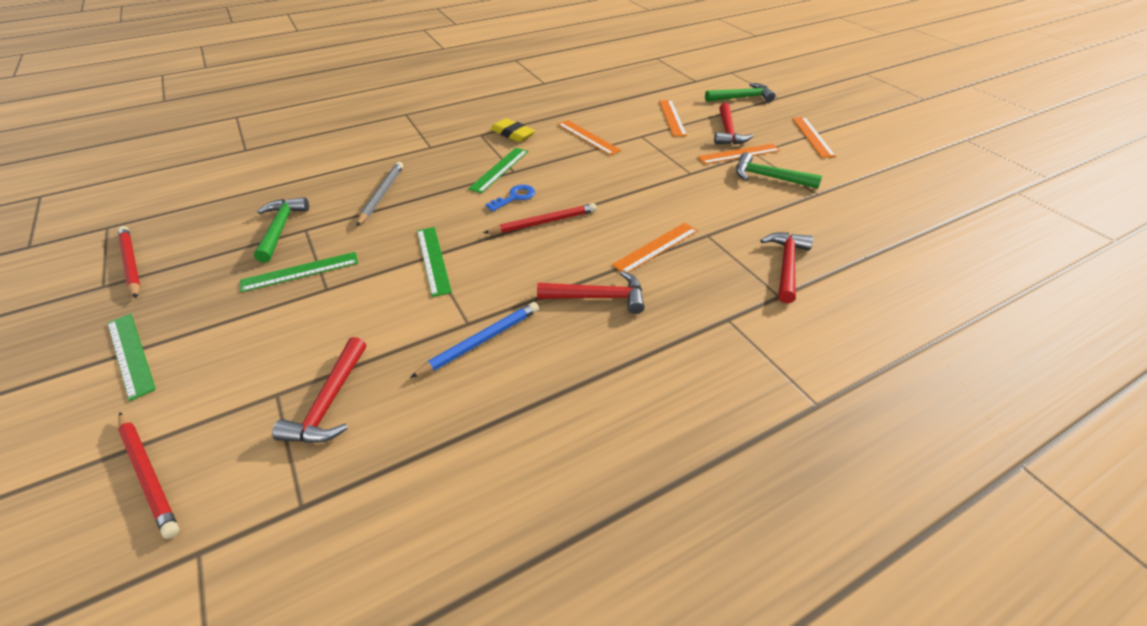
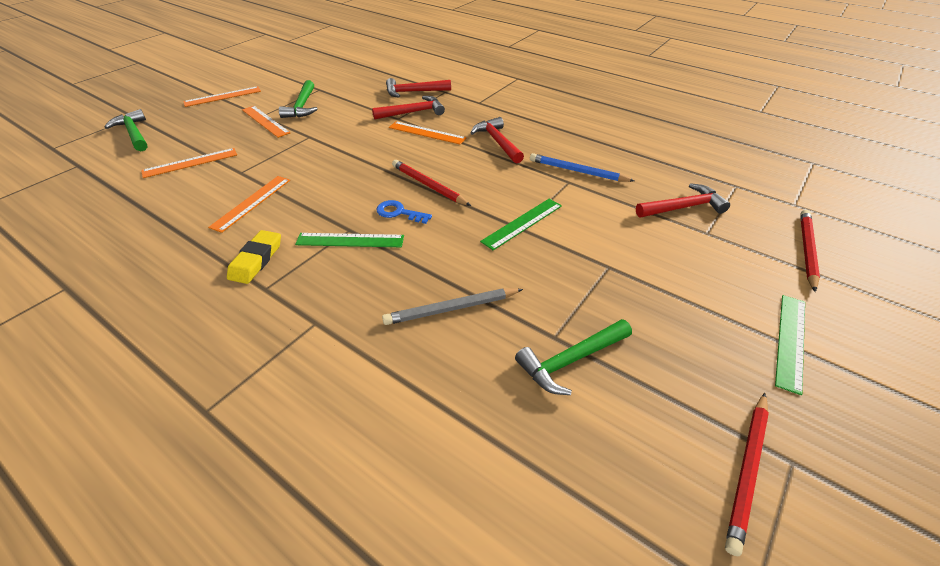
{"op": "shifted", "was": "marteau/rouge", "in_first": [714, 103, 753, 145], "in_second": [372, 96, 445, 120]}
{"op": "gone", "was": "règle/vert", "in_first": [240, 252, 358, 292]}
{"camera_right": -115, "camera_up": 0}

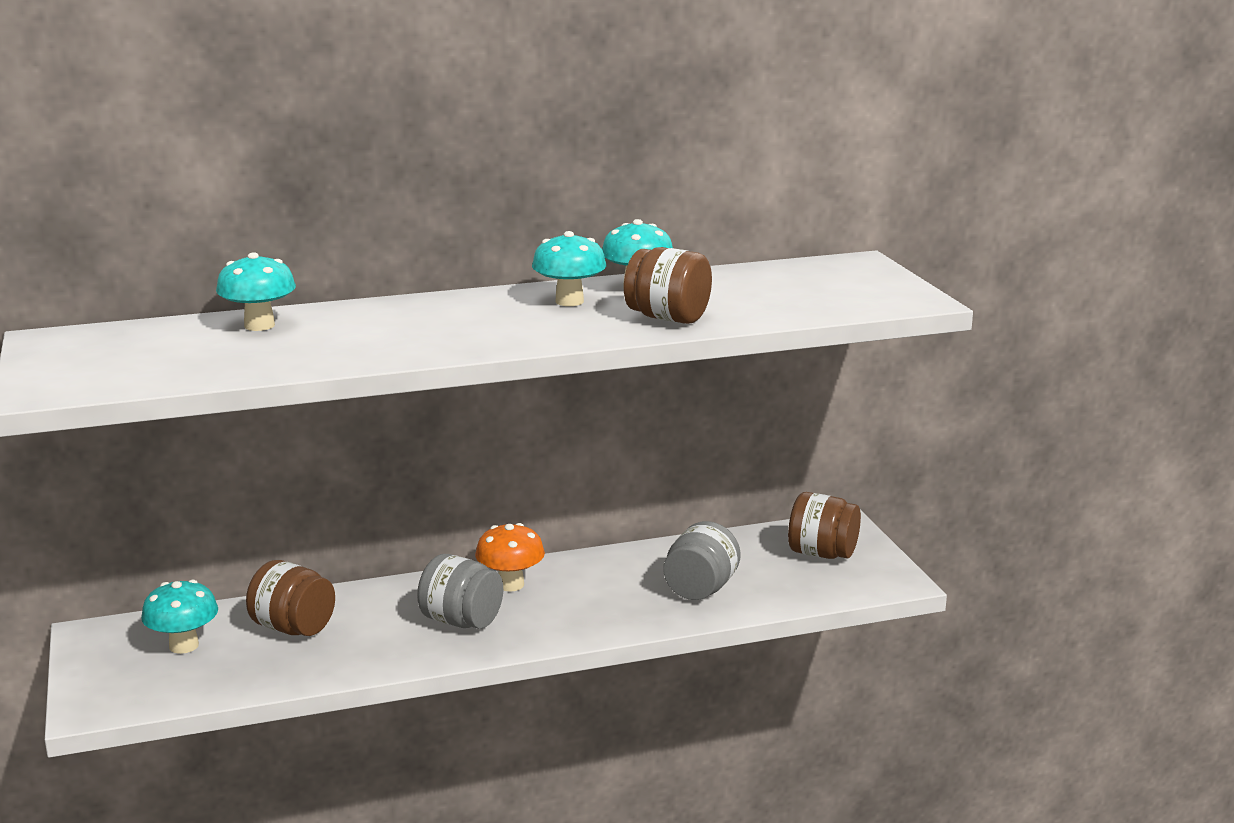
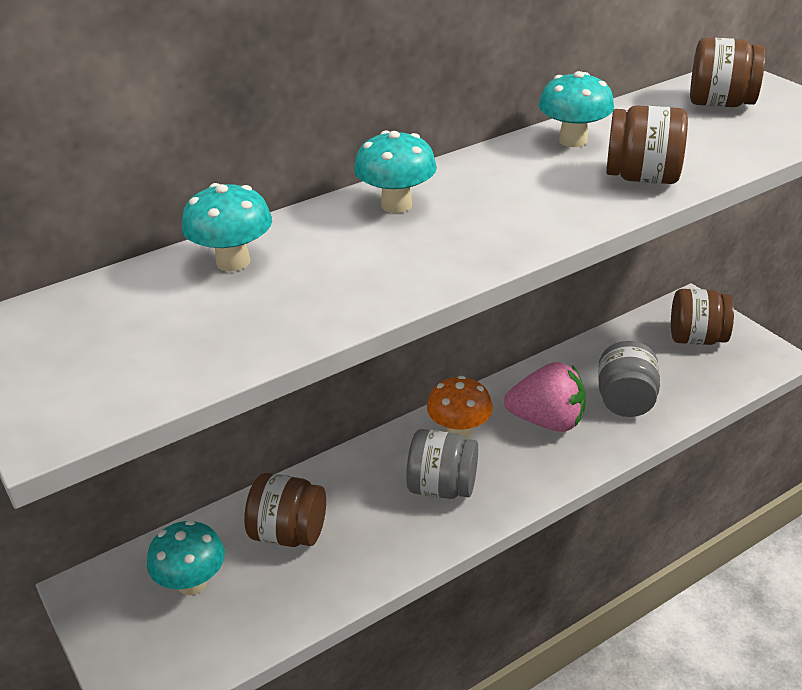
{"op": "shifted", "was": "champignon/turquoise", "in_first": [532, 231, 606, 306], "in_second": [354, 130, 437, 213]}
{"op": "new", "now": "bocal/marron", "in_second": [690, 38, 765, 107]}
{"op": "new", "now": "fraise/rose", "in_second": [504, 362, 586, 432]}
{"camera_right": -15, "camera_up": 15}

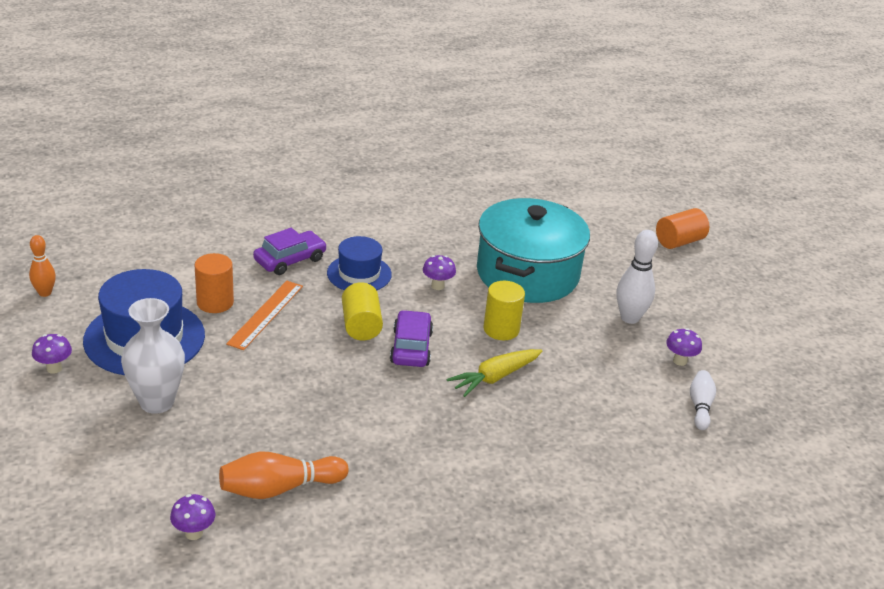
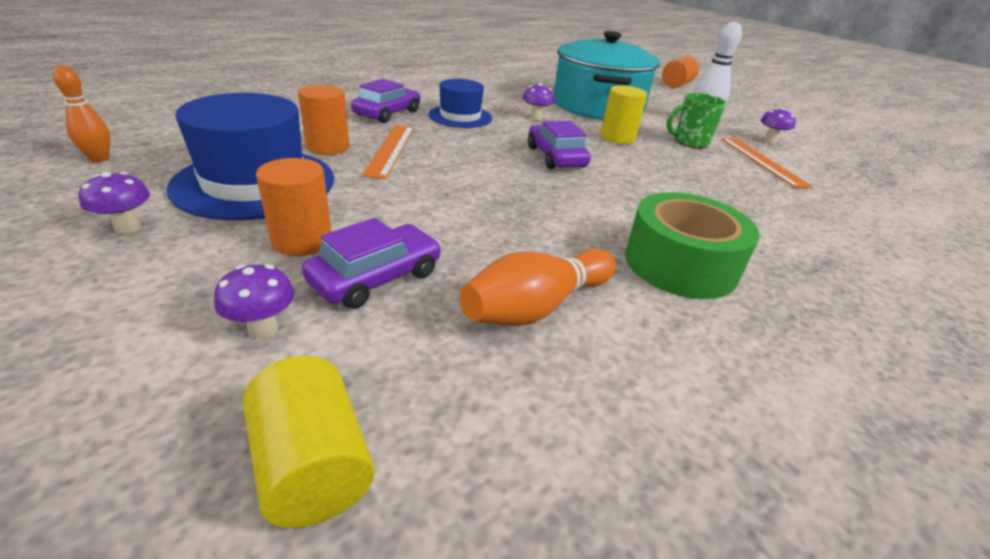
{"op": "shifted", "was": "cylindre/jaune", "in_first": [342, 282, 383, 341], "in_second": [243, 356, 375, 528]}
{"op": "swapped", "was": "vase/blanc", "now": "cylindre/orange", "in_first": [121, 298, 185, 414], "in_second": [256, 158, 332, 256]}
{"op": "gone", "was": "carotte/jaune", "in_first": [446, 349, 542, 397]}
{"op": "gone", "was": "quille/blanc", "in_first": [690, 370, 716, 430]}
{"op": "shifted", "was": "champignon/violet", "in_first": [170, 494, 215, 540], "in_second": [214, 264, 294, 339]}
{"op": "new", "now": "tasse/vert", "in_second": [667, 93, 726, 148]}
{"op": "new", "now": "règle/orange", "in_second": [721, 138, 813, 188]}
{"op": "new", "now": "ruban adhésif/vert", "in_second": [625, 192, 760, 299]}
{"op": "new", "now": "voiture/violet", "in_second": [302, 218, 441, 309]}
{"camera_right": -20, "camera_up": 0}

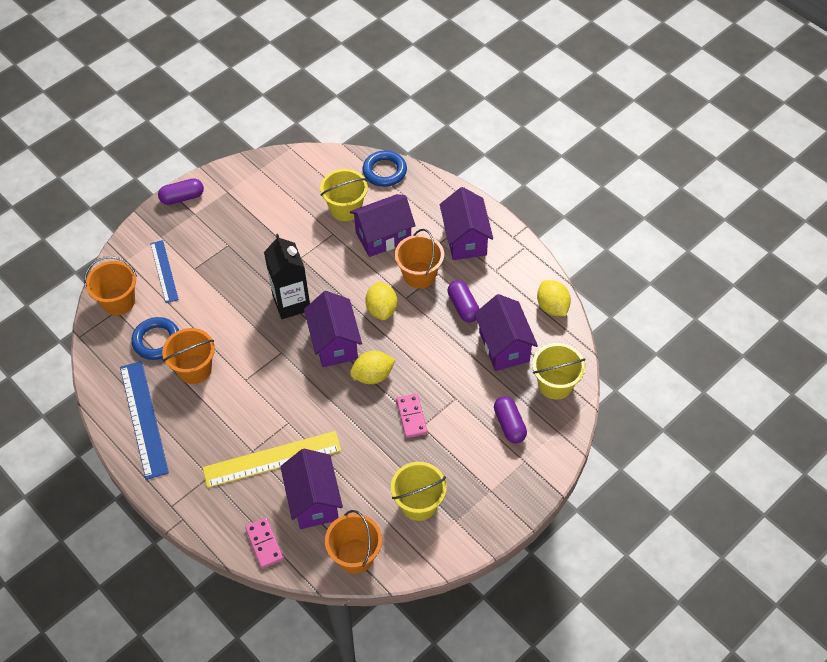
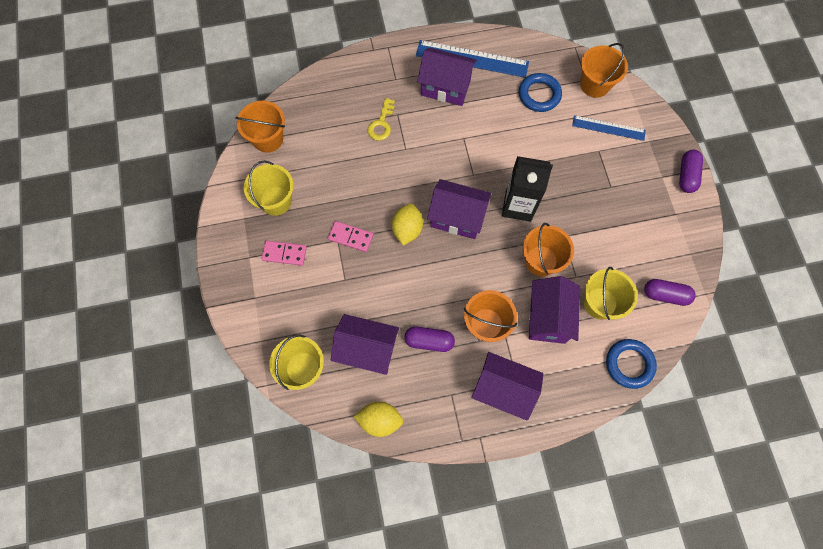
{"op": "gone", "was": "citron/jaune", "in_first": [365, 281, 397, 320]}
{"op": "shifted", "was": "seau/orange", "in_first": [162, 328, 215, 384], "in_second": [523, 223, 574, 276]}
{"op": "shifted", "was": "gélule/violet", "in_first": [494, 396, 527, 444], "in_second": [644, 279, 696, 306]}
{"op": "swapped", "was": "règle/jaune", "now": "clé/jaune", "in_first": [203, 431, 342, 488], "in_second": [368, 98, 395, 141]}
{"op": "shifted", "was": "maison/violet", "in_first": [280, 449, 343, 529], "in_second": [417, 48, 477, 106]}
{"op": "shifted", "was": "domino/rose", "in_first": [245, 518, 283, 568], "in_second": [262, 241, 307, 266]}
{"camera_right": 120, "camera_up": 15}

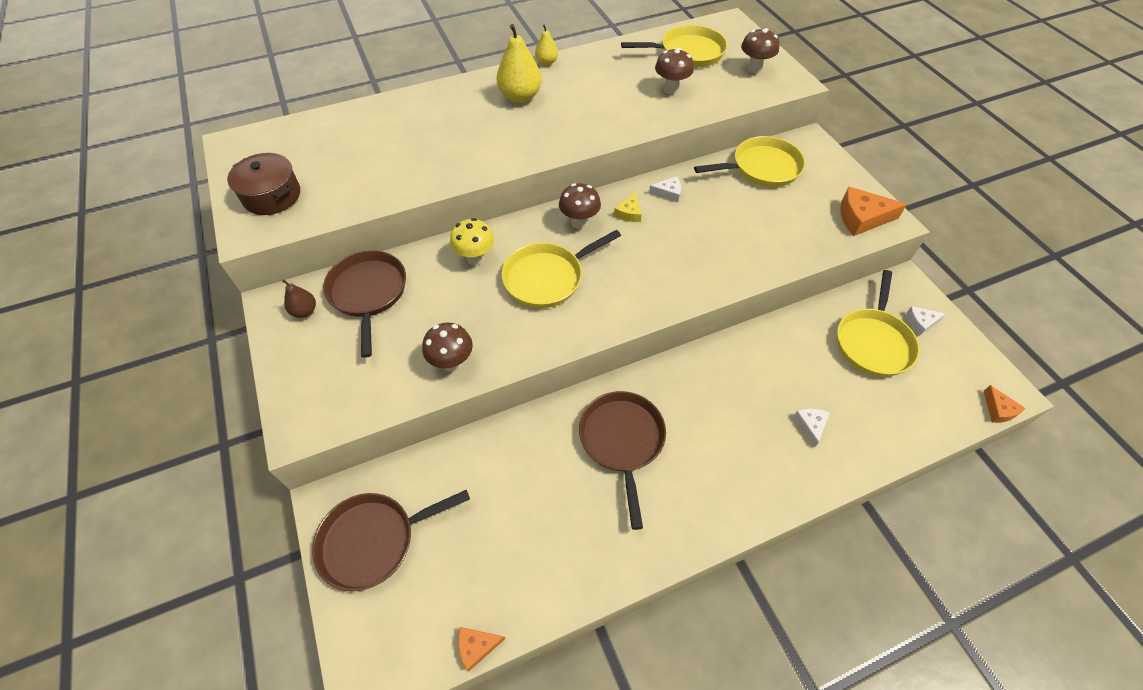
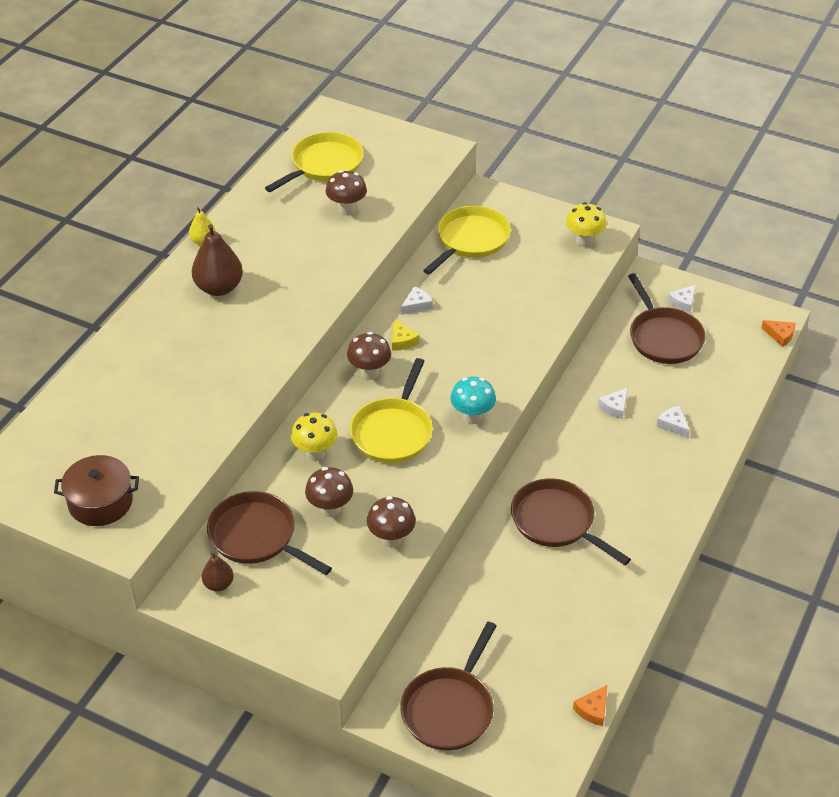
{"op": "repainted", "was": "poire/jaune", "now": "poire/marron", "in_first": [496, 24, 542, 103], "in_second": [192, 224, 243, 296]}
{"op": "shifted", "was": "champignon/marron", "in_first": [741, 28, 779, 74], "in_second": [305, 467, 353, 517]}
{"op": "swapped", "was": "fromage/orange", "now": "champignon/jaune", "in_first": [840, 187, 907, 236], "in_second": [566, 202, 607, 247]}
{"op": "repainted", "was": "poêle/jaune", "now": "poêle/marron", "in_first": [837, 270, 920, 377], "in_second": [628, 273, 706, 364]}
{"op": "new", "now": "champignon/turquoise", "in_second": [450, 376, 496, 424]}
{"op": "new", "now": "fromage/blanc", "in_second": [598, 388, 628, 419]}
{"camera_right": -40, "camera_up": -10}

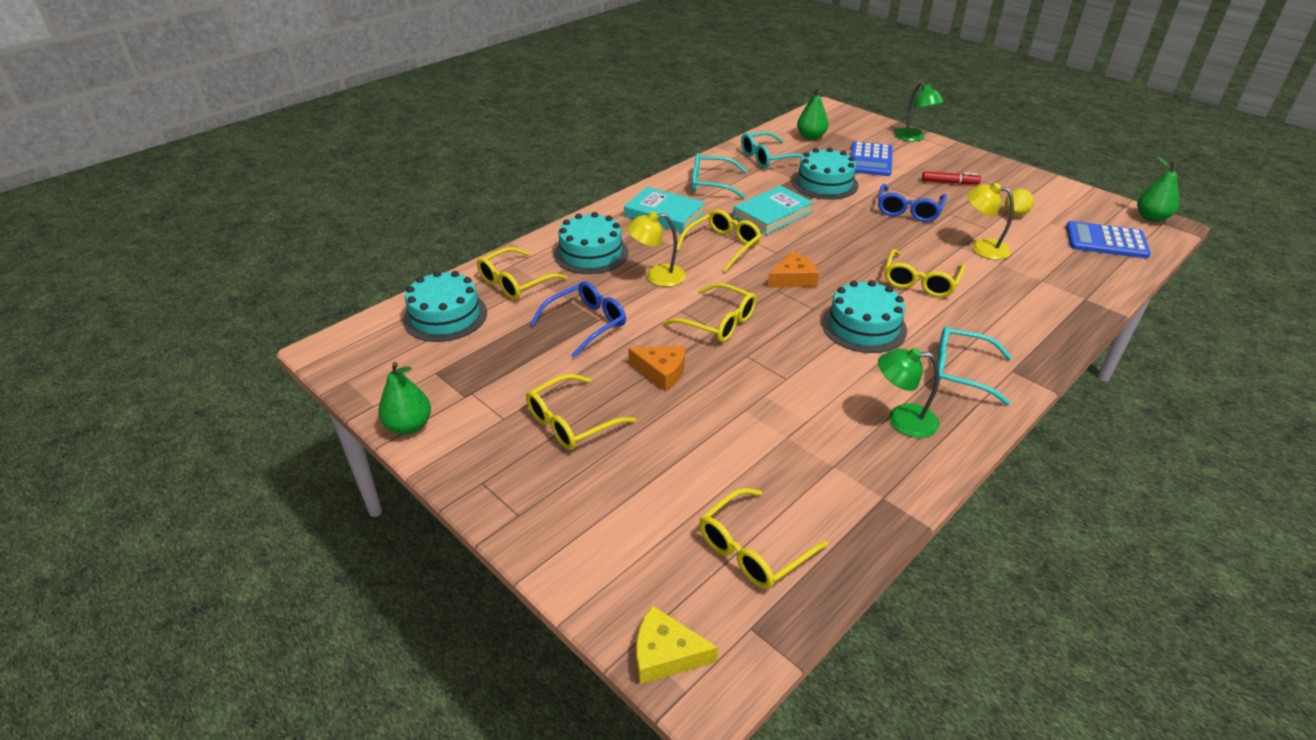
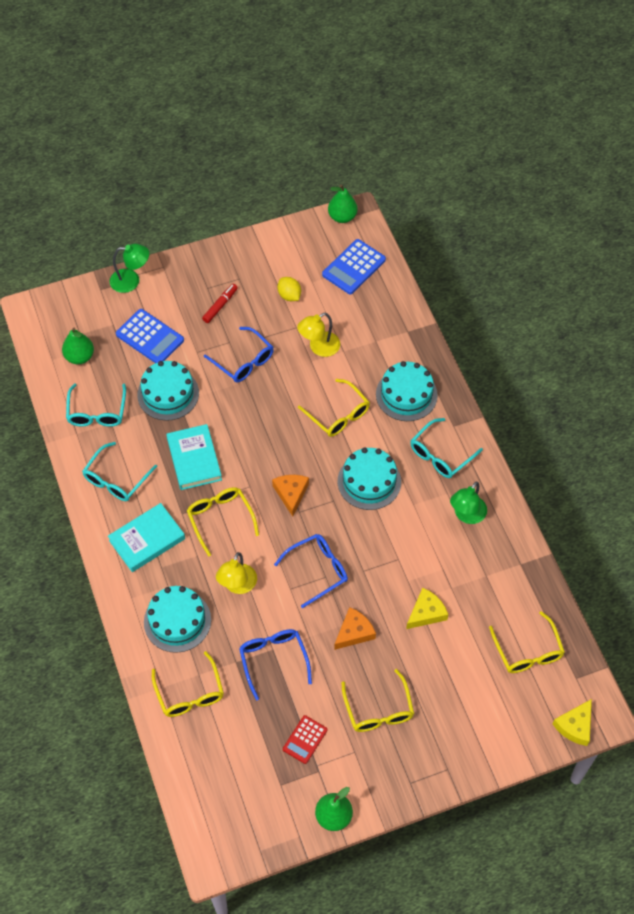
{"op": "shifted", "was": "gâteau/turquoise", "in_first": [403, 271, 487, 342], "in_second": [376, 361, 438, 421]}
{"op": "repainted", "was": "lunettes/jaune", "now": "lunettes/bleu", "in_first": [663, 283, 757, 342], "in_second": [274, 534, 348, 608]}
{"op": "new", "now": "fromage/jaune", "in_second": [406, 588, 449, 629]}
{"op": "new", "now": "calculatrice/rouge", "in_second": [283, 715, 327, 764]}
{"camera_right": -65, "camera_up": 20}

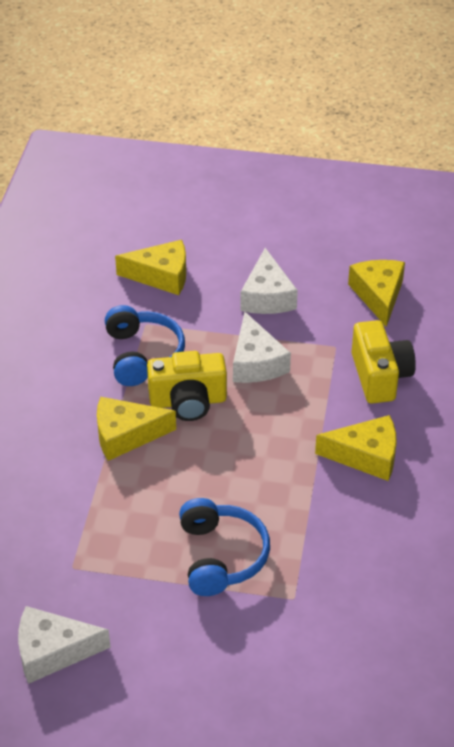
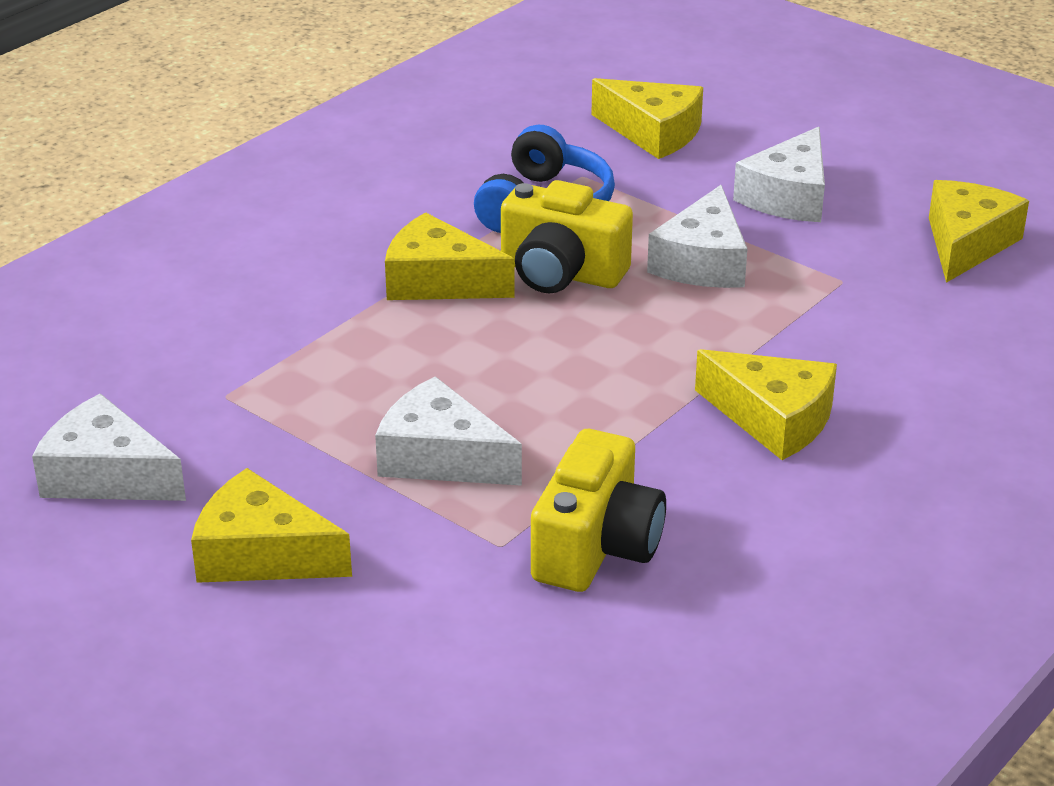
{"op": "shifted", "was": "appareil photo/jaune", "in_first": [351, 320, 416, 404], "in_second": [531, 429, 666, 592]}
{"op": "swapped", "was": "casque audio/bleu", "now": "fromage/blanc", "in_first": [179, 498, 270, 596], "in_second": [375, 376, 522, 486]}
{"op": "new", "now": "fromage/jaune", "in_second": [191, 468, 352, 583]}
{"camera_right": 30, "camera_up": -10}

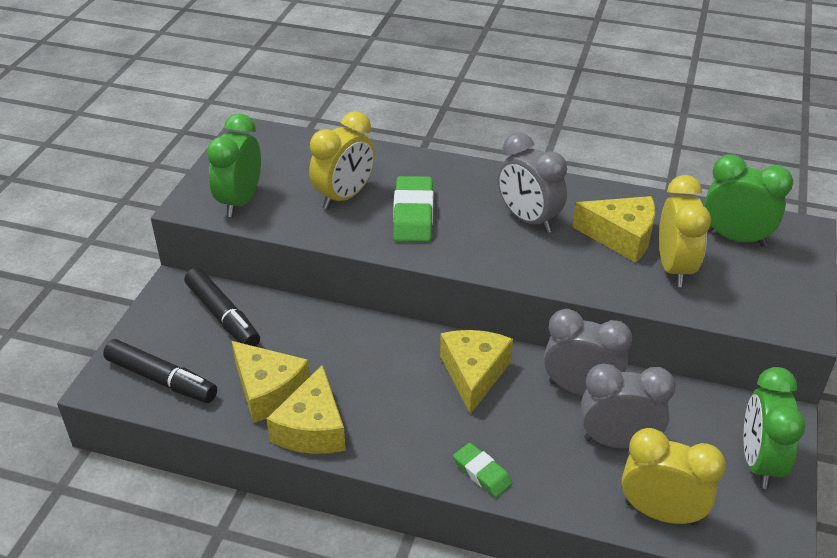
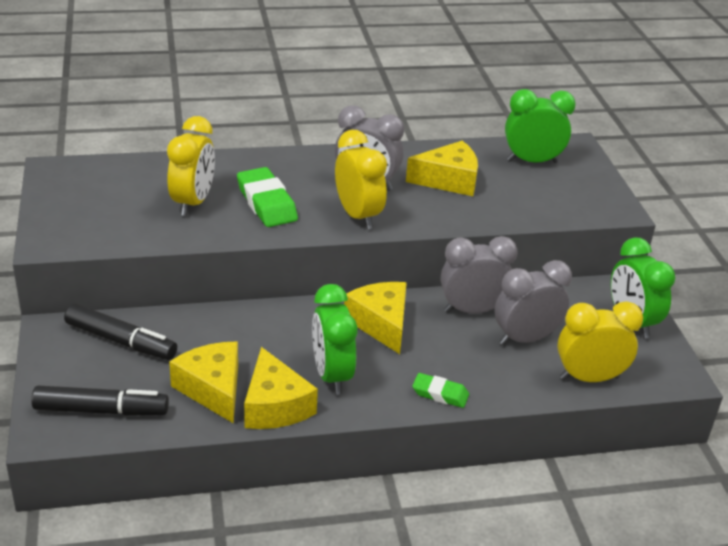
{"op": "shifted", "was": "réveil/vert", "in_first": [207, 114, 261, 217], "in_second": [312, 284, 358, 395]}
{"op": "shifted", "was": "réveil/jaune", "in_first": [659, 175, 711, 287], "in_second": [335, 130, 387, 229]}
{"op": "rotated", "was": "fromage/jaune", "in_first": [232, 341, 310, 423], "in_second": [169, 342, 238, 424], "clockwise": -135}
{"camera_right": -30, "camera_up": -5}

